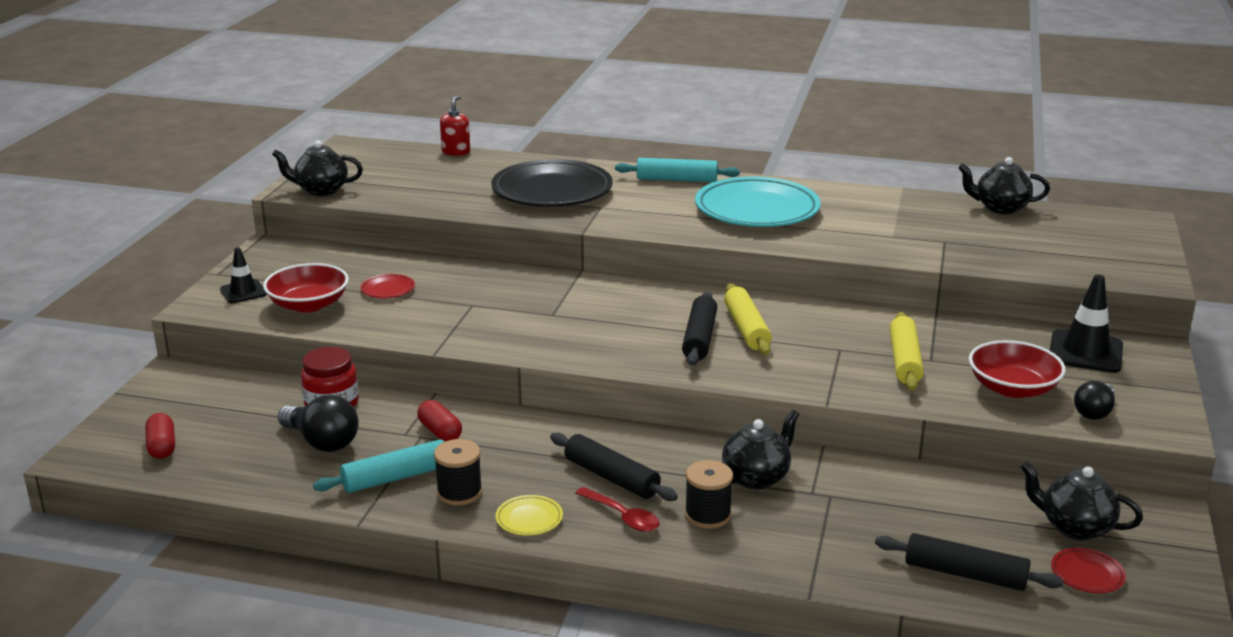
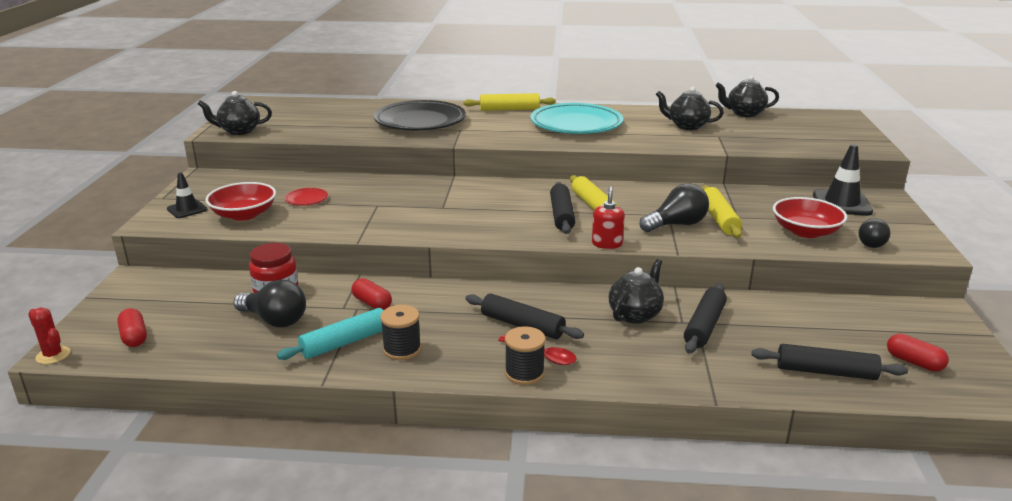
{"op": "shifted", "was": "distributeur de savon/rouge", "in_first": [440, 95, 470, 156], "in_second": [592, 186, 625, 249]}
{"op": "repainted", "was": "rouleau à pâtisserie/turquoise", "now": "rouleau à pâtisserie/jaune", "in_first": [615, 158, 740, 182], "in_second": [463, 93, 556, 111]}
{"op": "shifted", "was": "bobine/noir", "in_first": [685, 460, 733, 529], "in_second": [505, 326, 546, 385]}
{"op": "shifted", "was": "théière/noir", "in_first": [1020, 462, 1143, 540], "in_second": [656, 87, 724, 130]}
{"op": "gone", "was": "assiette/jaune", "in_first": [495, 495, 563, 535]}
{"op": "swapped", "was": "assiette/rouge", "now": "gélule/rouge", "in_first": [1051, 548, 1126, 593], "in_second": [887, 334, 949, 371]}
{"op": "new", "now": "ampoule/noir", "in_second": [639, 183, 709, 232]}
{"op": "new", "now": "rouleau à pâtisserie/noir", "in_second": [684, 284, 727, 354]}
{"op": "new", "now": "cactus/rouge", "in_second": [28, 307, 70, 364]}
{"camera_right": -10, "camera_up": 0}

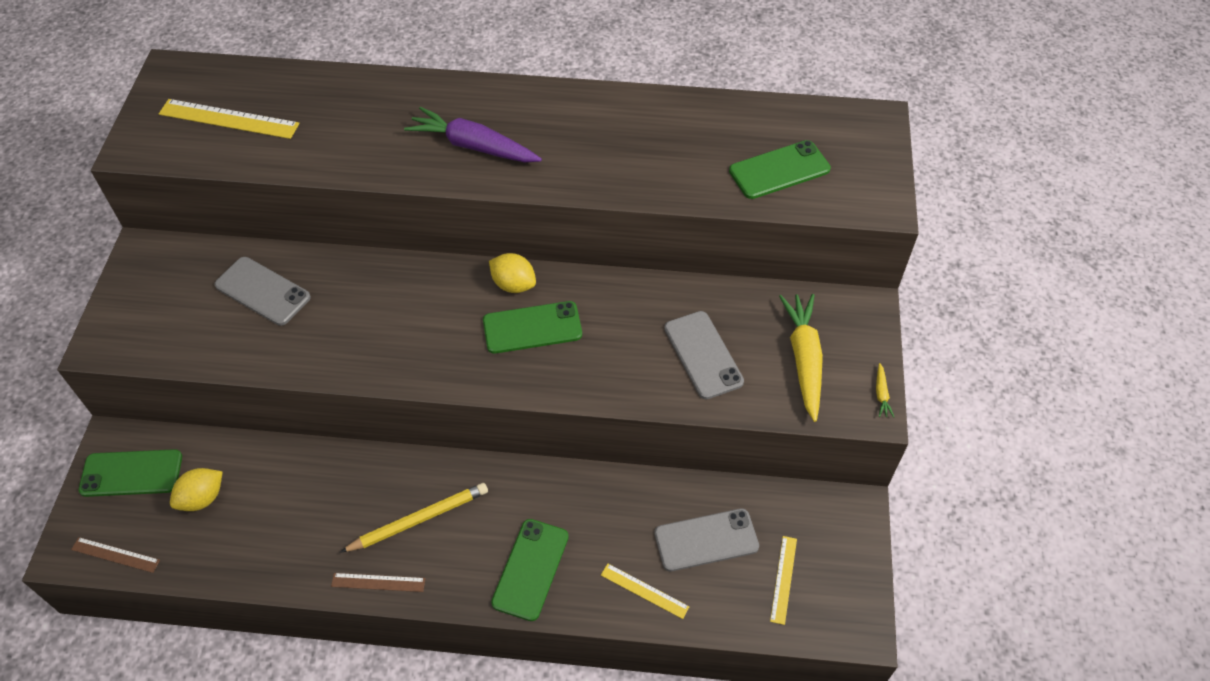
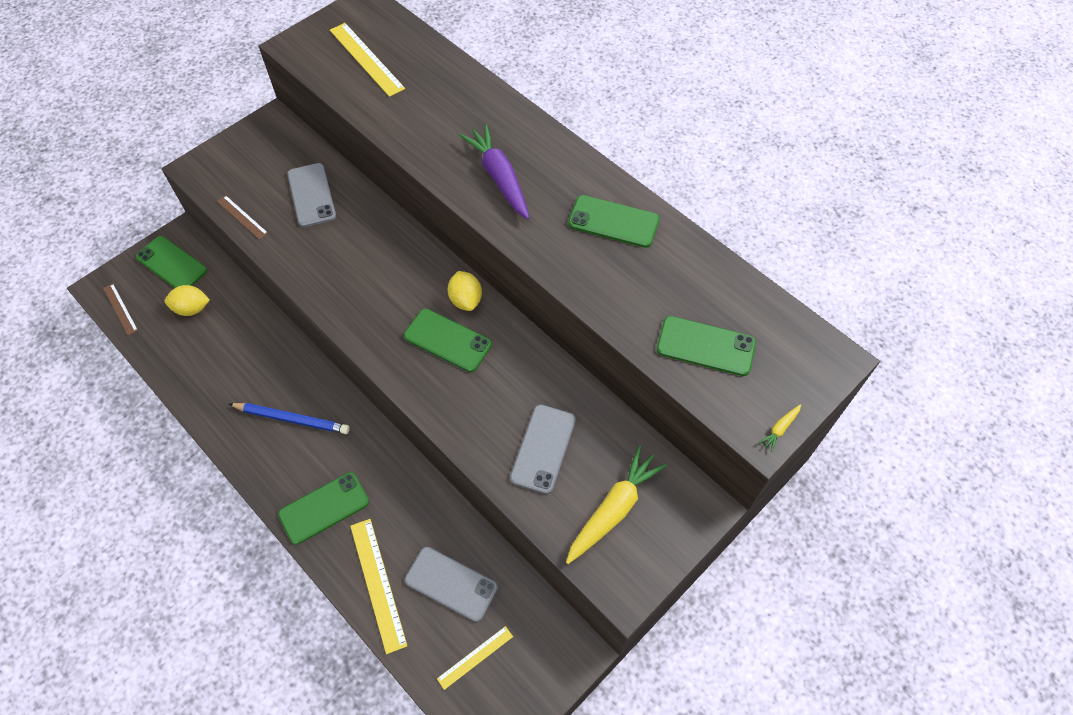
{"op": "shifted", "was": "carotte/jaune", "in_first": [876, 363, 894, 418], "in_second": [759, 404, 801, 452]}
{"op": "repainted", "was": "crayon/jaune", "now": "crayon/bleu", "in_first": [340, 483, 488, 553], "in_second": [229, 403, 350, 434]}
{"op": "scaled", "was": "règle/jaune", "in_first": [601, 564, 690, 619], "in_second": [350, 519, 407, 654], "ratio": 1.69}
{"op": "shifted", "was": "règle/marron", "in_first": [331, 573, 426, 592], "in_second": [217, 195, 268, 240]}
{"op": "new", "now": "téléphone/vert", "in_second": [568, 195, 660, 248]}
{"camera_right": 40, "camera_up": 5}

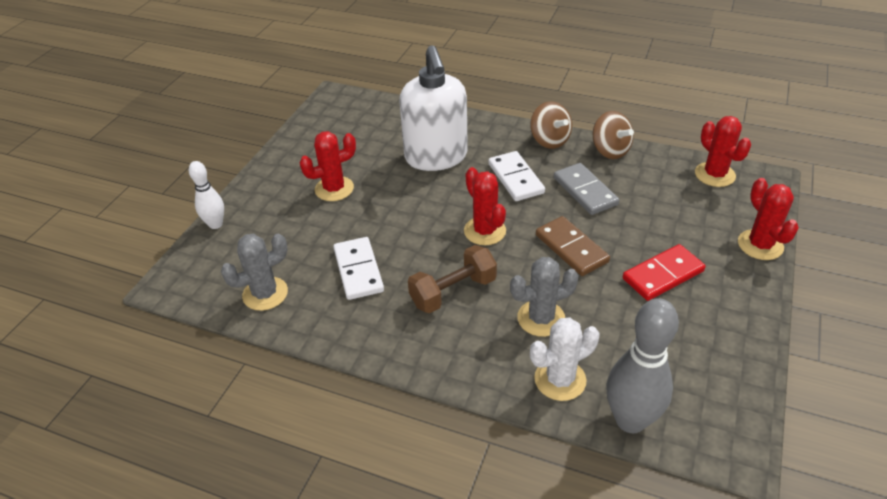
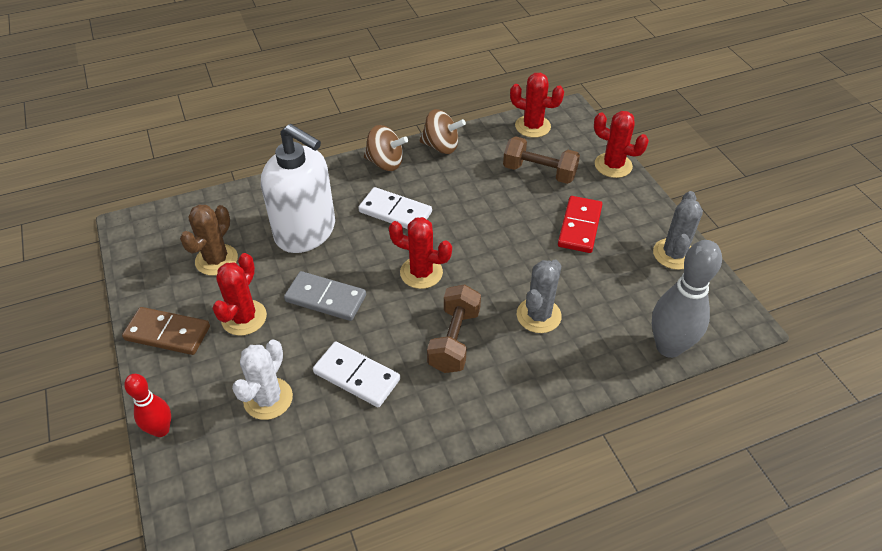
{"op": "repainted", "was": "quille/blanc", "now": "quille/rouge", "in_first": [189, 161, 224, 229], "in_second": [124, 374, 171, 437]}
{"op": "shifted", "was": "domino/gris", "in_first": [554, 163, 619, 215], "in_second": [284, 271, 366, 321]}
{"op": "shifted", "was": "domino/marron", "in_first": [536, 216, 610, 276], "in_second": [122, 307, 210, 355]}
{"op": "shifted", "was": "cactus/gris", "in_first": [221, 234, 288, 311], "in_second": [653, 191, 703, 270]}
{"op": "shifted", "was": "cactus/blanc", "in_first": [530, 318, 599, 401], "in_second": [232, 339, 293, 420]}
{"op": "new", "now": "haltère/marron", "in_second": [503, 136, 580, 184]}
{"op": "new", "now": "cactus/marron", "in_second": [180, 205, 238, 276]}
{"camera_right": -45, "camera_up": 5}

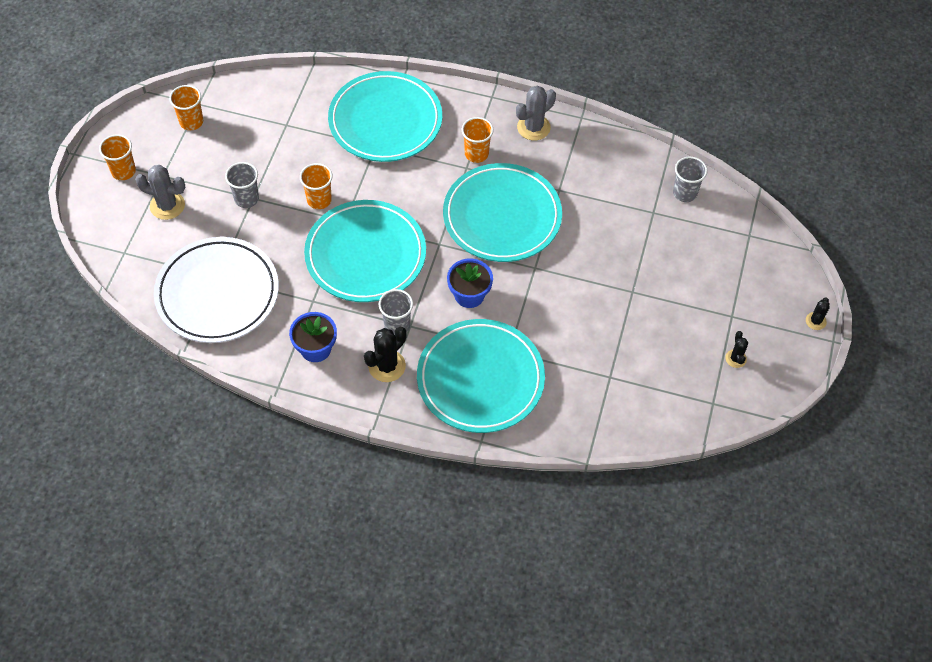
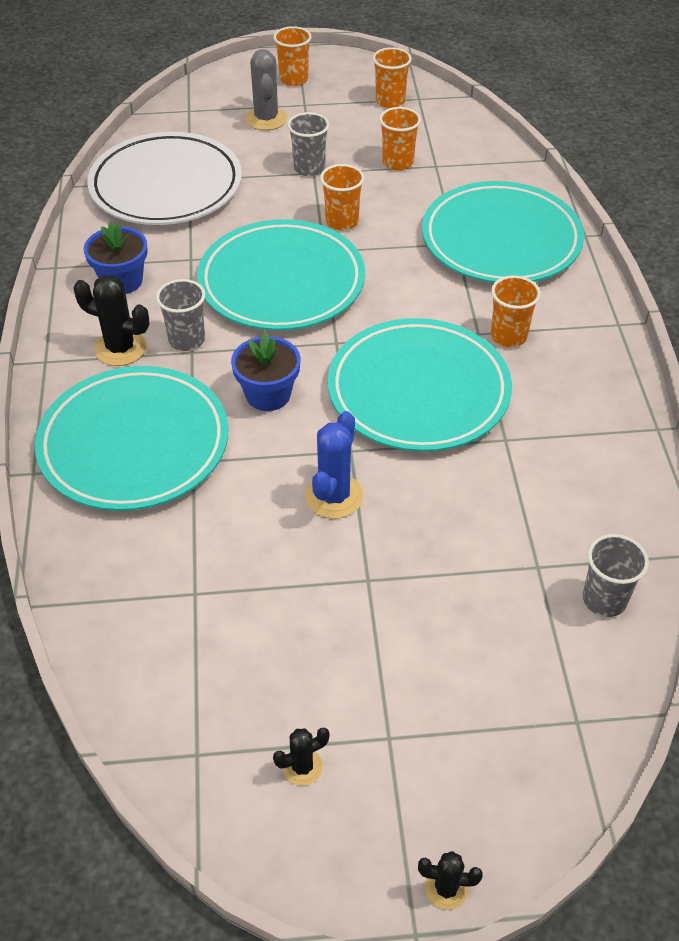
{"op": "gone", "was": "cactus/gris", "in_first": [516, 86, 556, 141]}
{"op": "new", "now": "gobelet/orange", "in_second": [379, 107, 421, 171]}
{"op": "new", "now": "cactus/bleu", "in_second": [305, 411, 363, 519]}
{"camera_right": 70, "camera_up": -10}

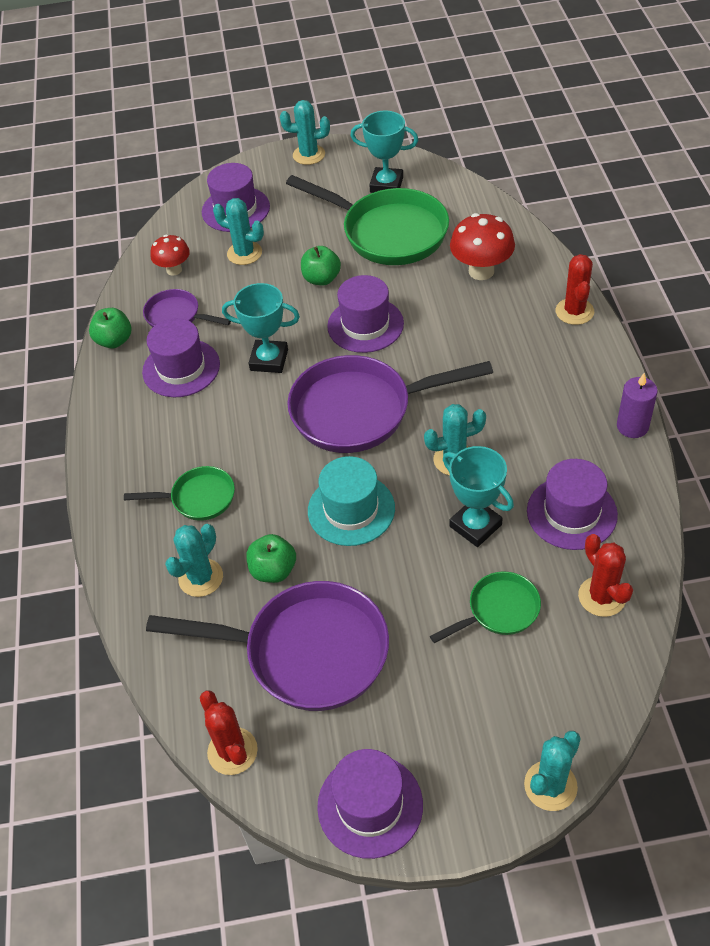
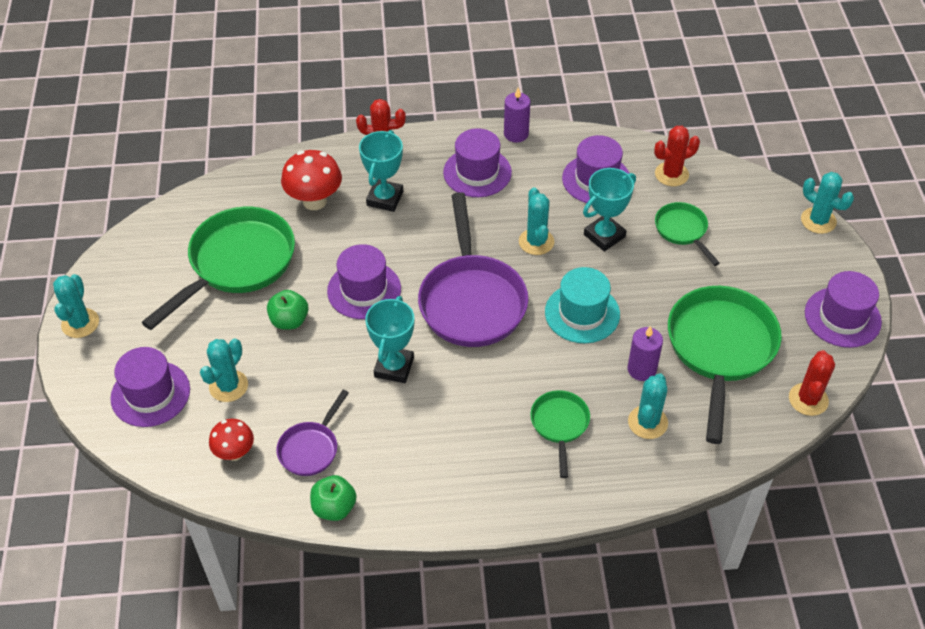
{"op": "shifted", "was": "trophée/turquoise", "in_first": [350, 111, 418, 193], "in_second": [359, 130, 403, 212]}
{"op": "shifted", "was": "chapeau/violet", "in_first": [142, 318, 220, 397], "in_second": [443, 128, 512, 197]}
{"op": "rotated", "was": "cactus/turquoise", "in_first": [165, 524, 223, 597], "in_second": [628, 373, 668, 439], "clockwise": 75}
{"op": "swapped", "was": "pomme/vert", "now": "bougie/violet", "in_first": [246, 534, 296, 583], "in_second": [627, 326, 663, 381]}
{"op": "repainted", "was": "poêle/violet", "now": "poêle/vert", "in_first": [146, 581, 389, 711], "in_second": [668, 286, 782, 444]}
{"op": "rotated", "was": "cactus/rouge", "in_first": [200, 690, 258, 775], "in_second": [789, 350, 835, 416], "clockwise": -45}
{"camera_right": -90, "camera_up": 0}

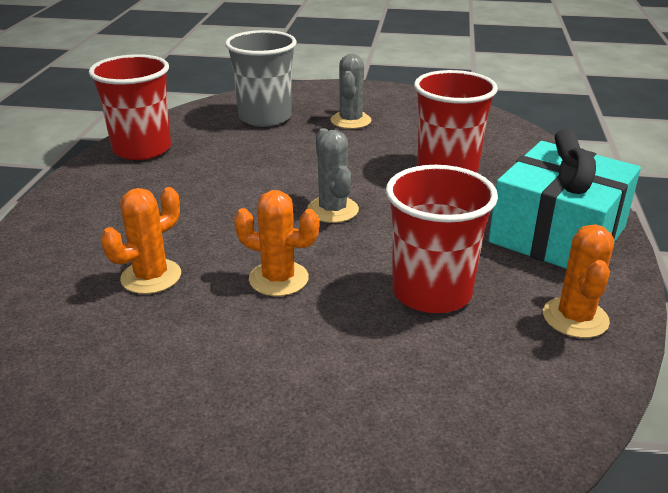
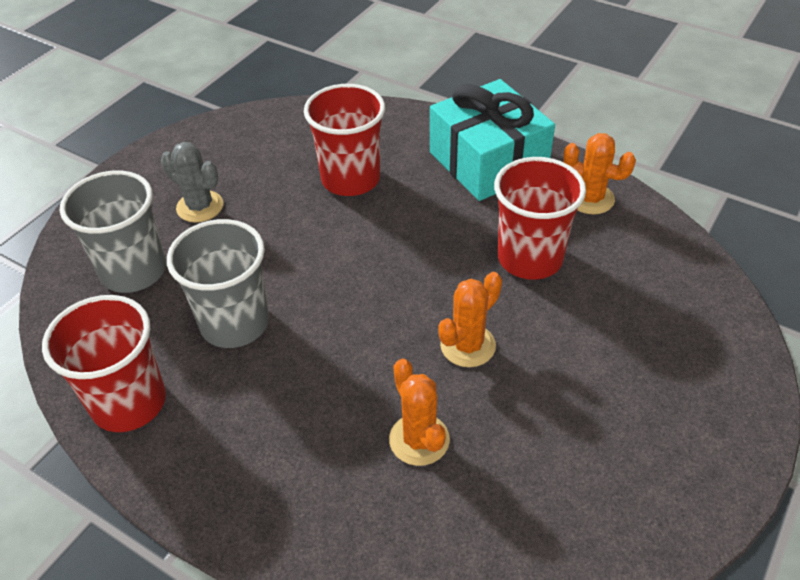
{"op": "gone", "was": "cactus/gris", "in_first": [307, 128, 359, 223]}
{"op": "new", "now": "gobelet/gris", "in_second": [167, 219, 269, 348]}
{"camera_right": -65, "camera_up": 15}

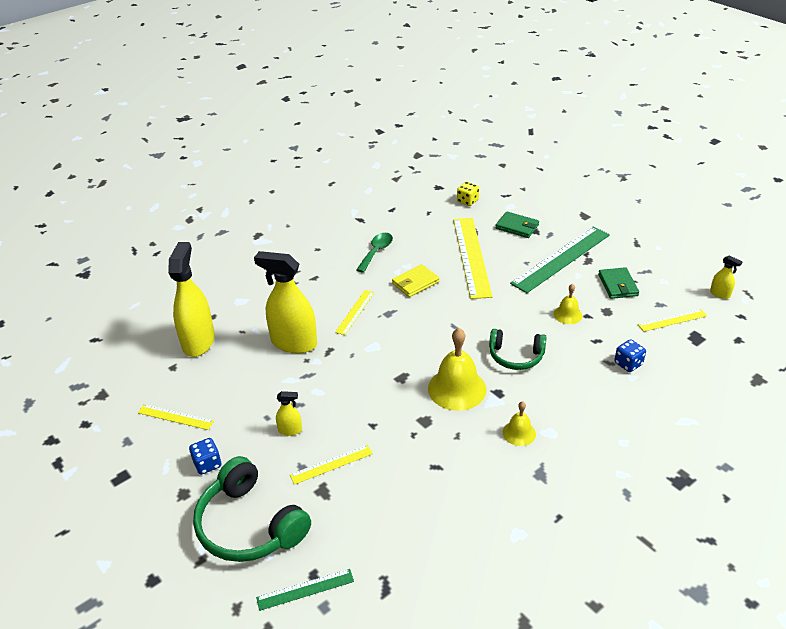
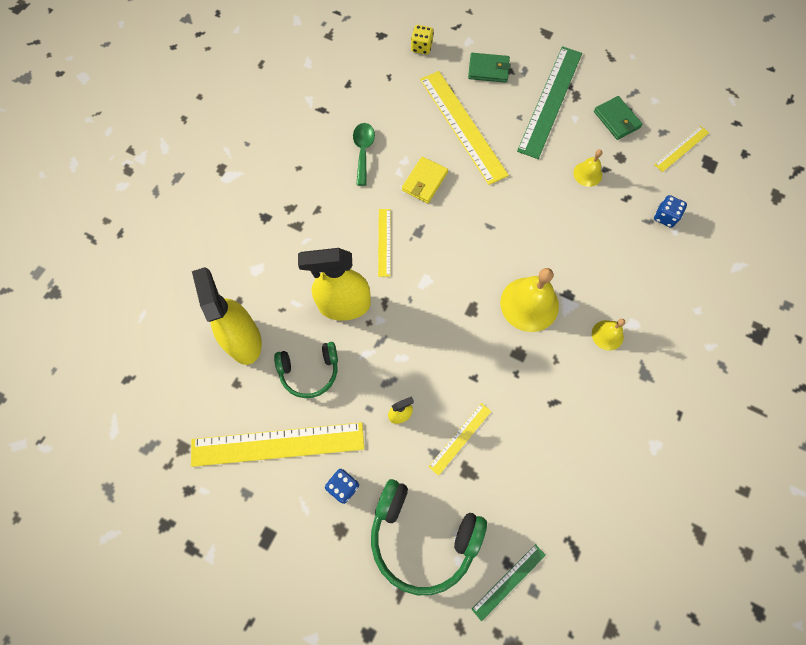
{"op": "gone", "was": "vaporisateur/jaune", "in_first": [710, 255, 742, 299]}
{"op": "shifted", "was": "casque audio/vert", "in_first": [489, 329, 547, 370], "in_second": [274, 342, 338, 398]}
{"op": "scaled", "was": "règle/jaune", "in_first": [138, 404, 214, 430], "in_second": [191, 422, 364, 467], "ratio": 2.03}
{"camera_right": -25, "camera_up": 30}

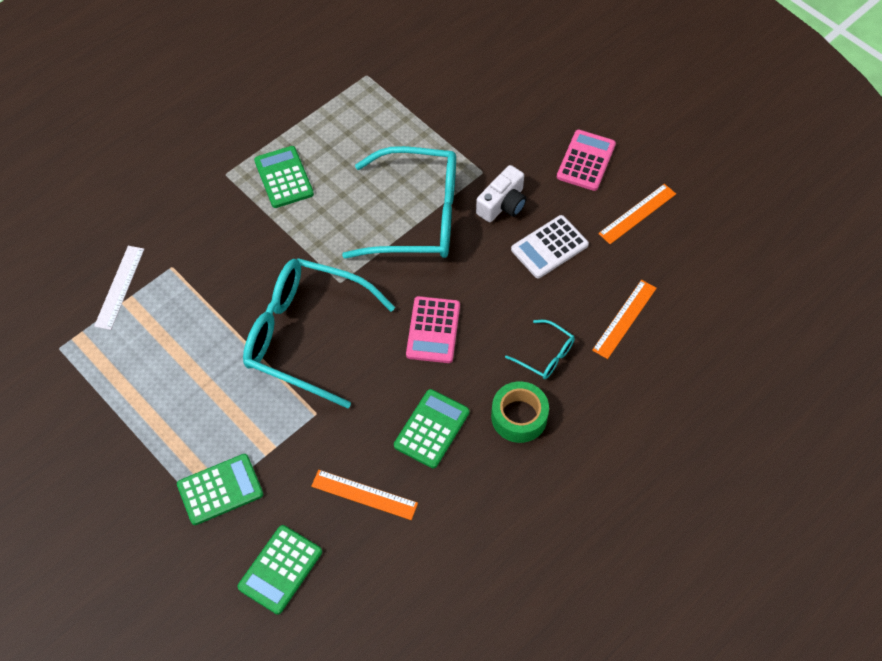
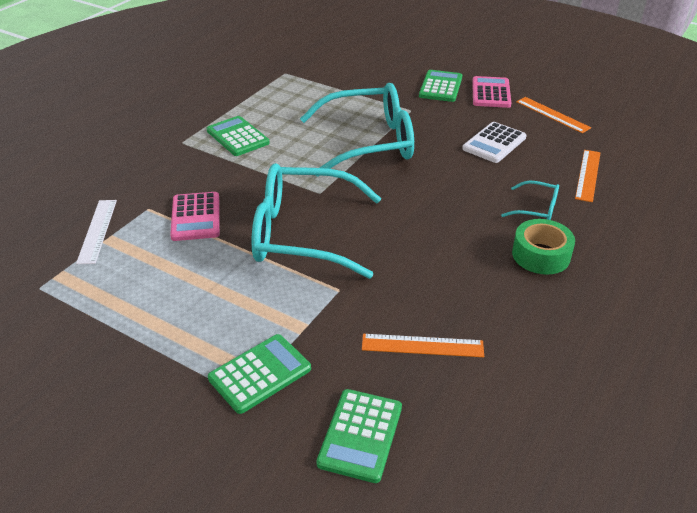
{"op": "gone", "was": "appareil photo/blanc", "in_first": [476, 165, 527, 222]}
{"op": "rotated", "was": "règle/orange", "in_first": [598, 184, 676, 244], "in_second": [516, 97, 591, 133], "clockwise": -75}
{"op": "shifted", "was": "calculatrice/rose", "in_first": [406, 296, 460, 363], "in_second": [170, 192, 220, 241]}
{"op": "shifted", "was": "calculatrice/vert", "in_first": [394, 389, 470, 468], "in_second": [419, 70, 462, 102]}
{"camera_right": -15, "camera_up": -20}

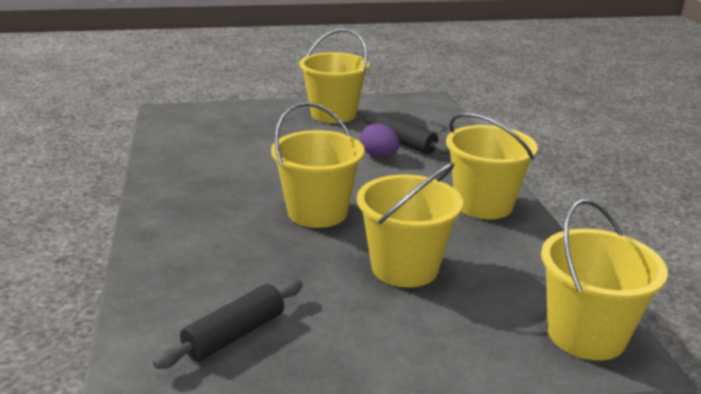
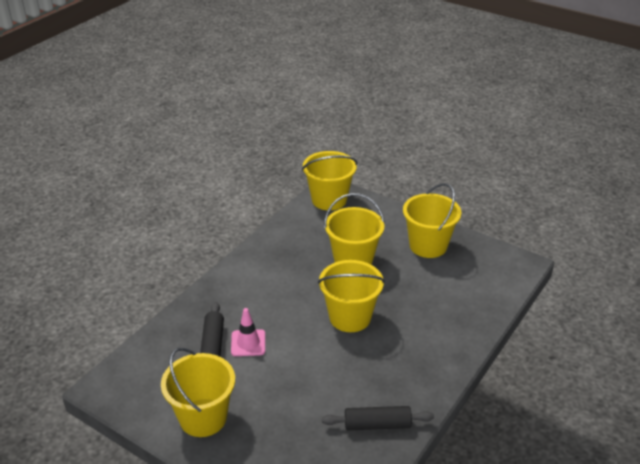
{"op": "shifted", "was": "seau/jaune", "in_first": [446, 113, 538, 219], "in_second": [403, 183, 461, 258]}
{"op": "swapped", "was": "œuf/violet", "now": "cône de chantier/rose", "in_first": [360, 123, 400, 158], "in_second": [231, 308, 265, 356]}
{"op": "shifted", "was": "rouleau à pâtisserie/noir", "in_first": [153, 280, 303, 369], "in_second": [322, 406, 434, 430]}
{"camera_right": -135, "camera_up": 10}

